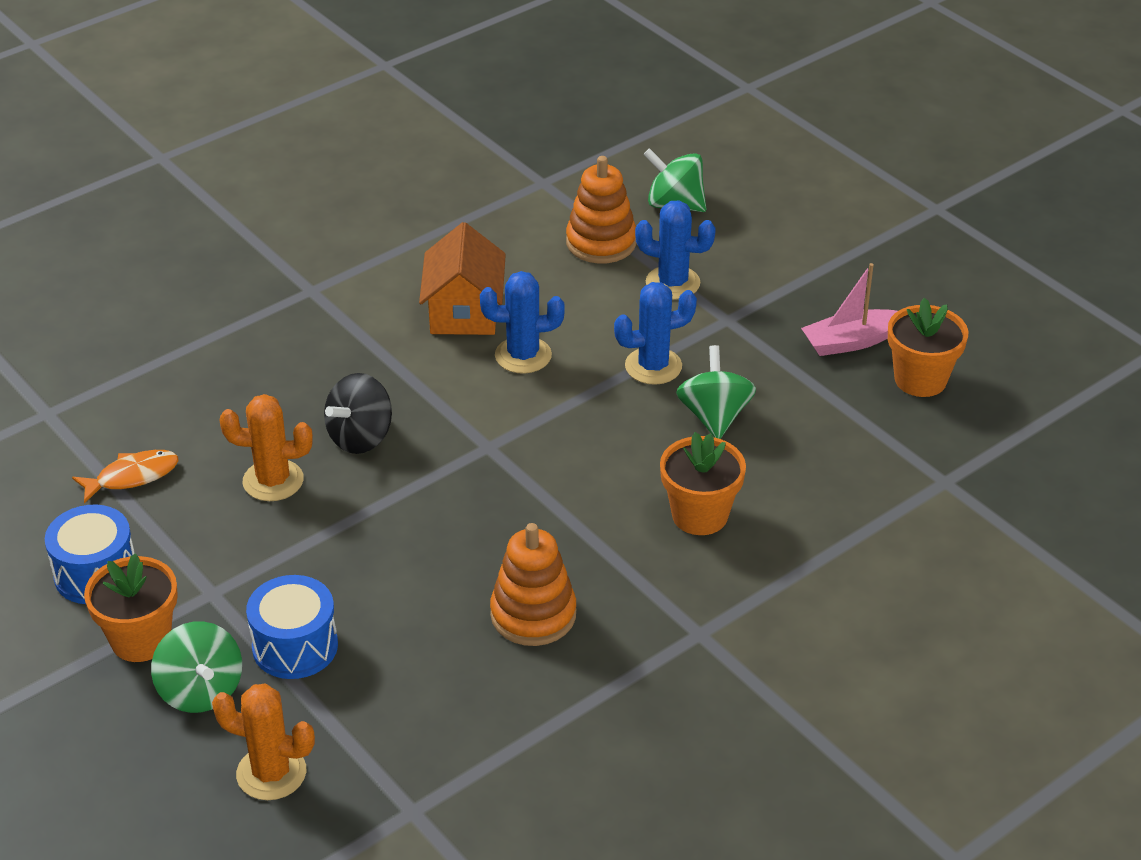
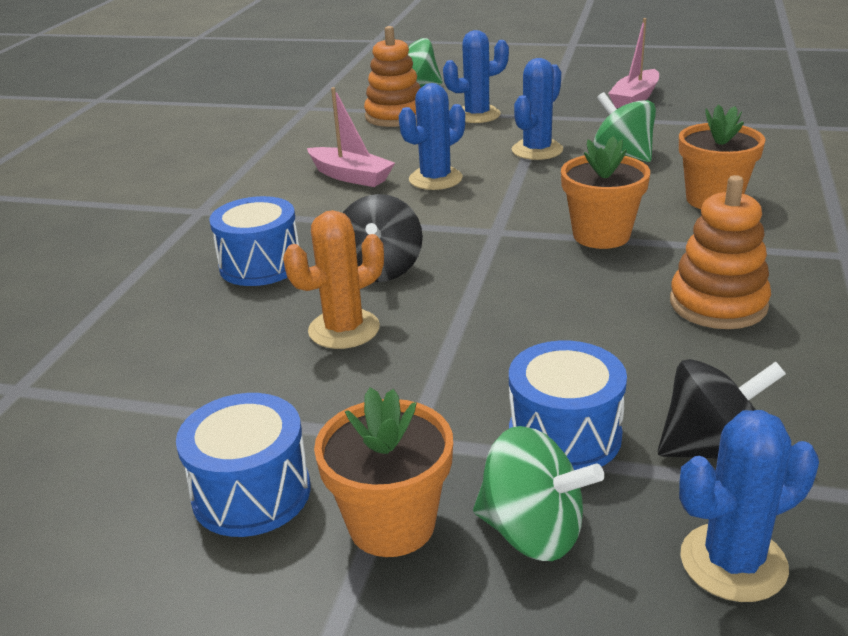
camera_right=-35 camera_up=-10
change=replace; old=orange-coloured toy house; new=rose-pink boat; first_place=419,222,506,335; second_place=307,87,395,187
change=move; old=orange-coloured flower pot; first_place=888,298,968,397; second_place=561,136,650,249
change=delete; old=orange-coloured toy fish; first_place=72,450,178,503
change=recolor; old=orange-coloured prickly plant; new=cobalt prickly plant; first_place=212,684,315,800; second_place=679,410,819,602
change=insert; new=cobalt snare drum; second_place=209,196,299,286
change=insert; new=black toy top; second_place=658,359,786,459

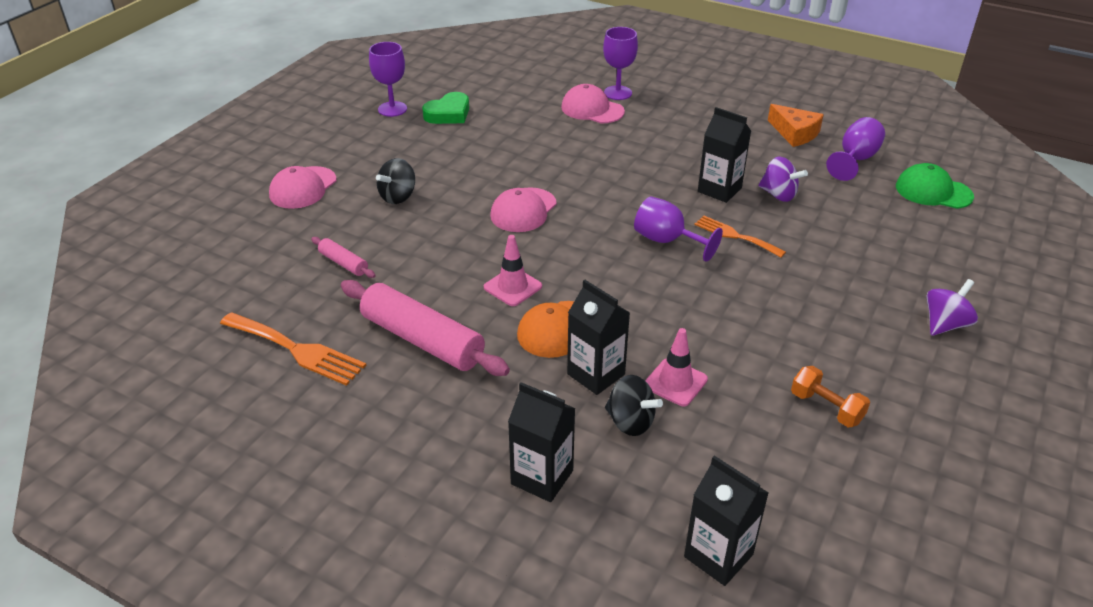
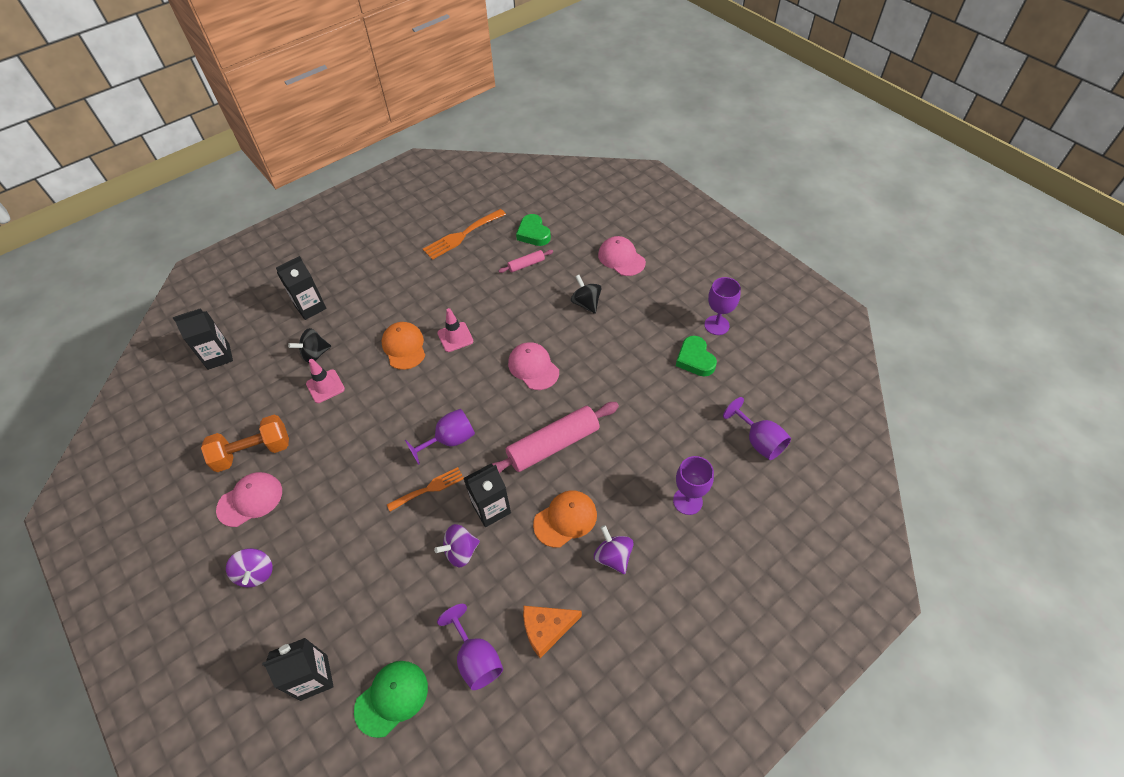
camera_right=115 camera_up=15
change=move; old=rose-pink baseball cap; first_place=561,84,625,123; second_place=216,472,282,527
change=move; old=rose-pink rolling pin; first_place=341,280,510,376; second_place=492,402,619,473
change=move; old=black juice carton; first_place=567,280,630,395; second_place=262,638,334,701
change=resize; old=orange-coloured hand weight; first_place=791,366,870,427; second_place=201,415,289,472; factor=1.61
change=insert; new=leaf-green love heart; second_place=516,214,551,246
change=insert; new=violet goblet; second_place=723,397,791,460
change=insert; new=orange-coloured baseball cap; second_place=533,490,597,548
change=insert; new=violet toy top; second_place=594,525,634,574

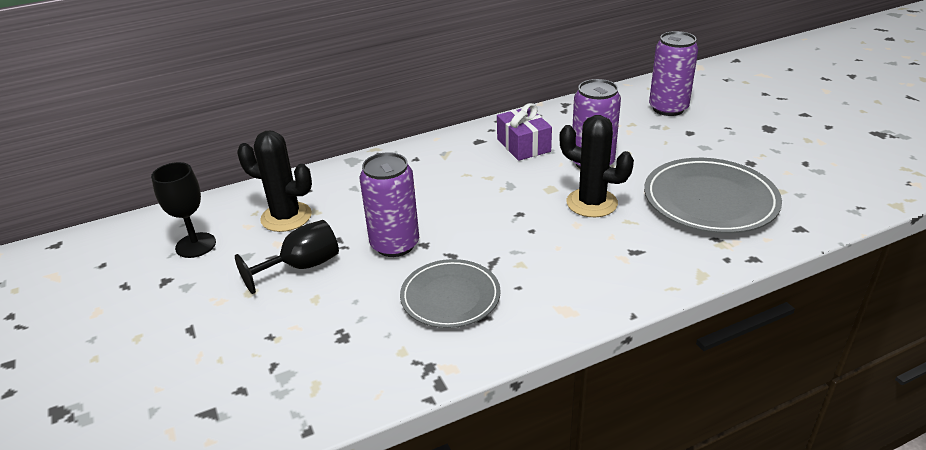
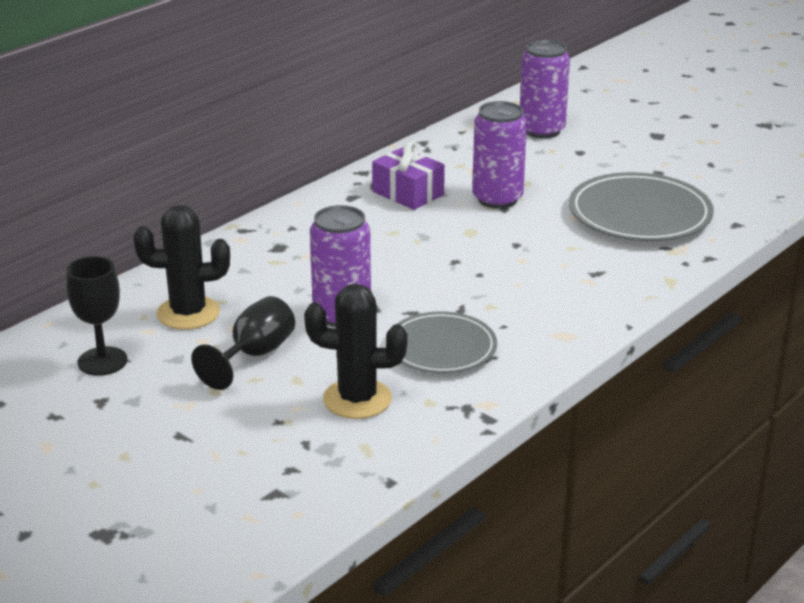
camera_right=-25 camera_up=-5
change=move; old=black prickly plant; first_place=559,115,634,217; second_place=304,284,408,419

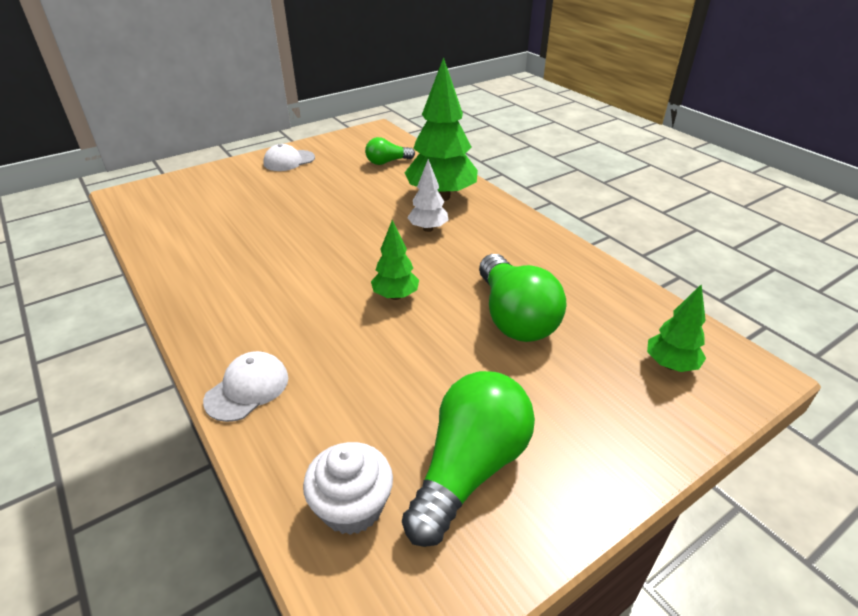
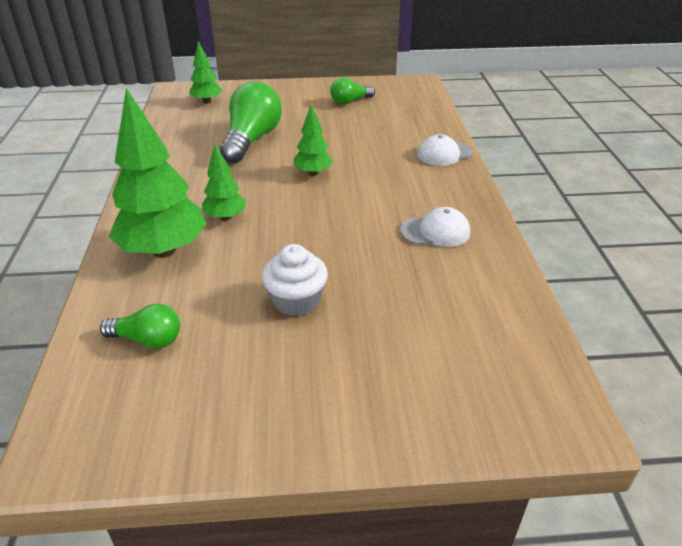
camera_right=-150 camera_up=0
change=move; old=pure white baseball cap; first_place=263,144,315,171; second_place=400,207,470,247
change=recolor; old=pure white fir tree; new=leaf-green fir tree; first_place=407,159,448,232; second_place=202,144,247,221
change=resize; old=leaf-green bulb; first_place=402,371,535,547; second_place=330,78,375,104; factor=0.55
change=move; old=pure white cupcake; first_place=303,442,393,535; second_place=262,244,328,316

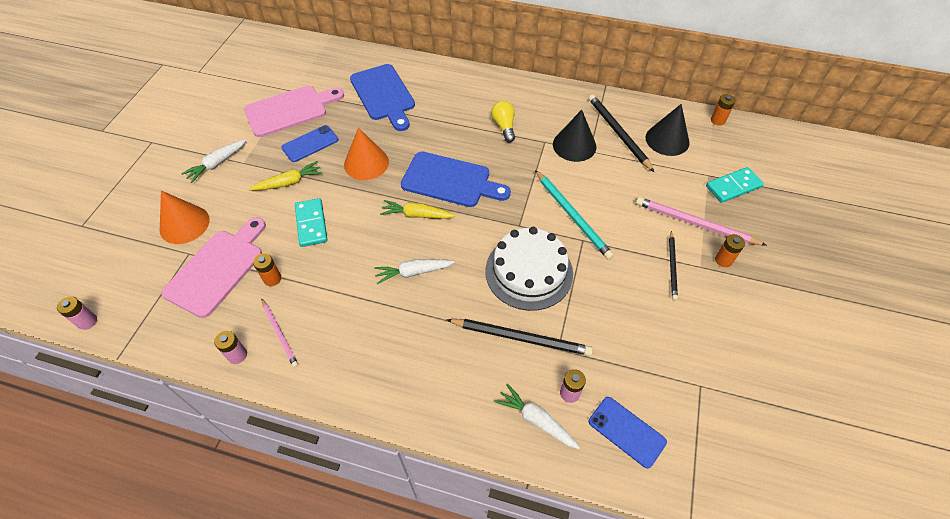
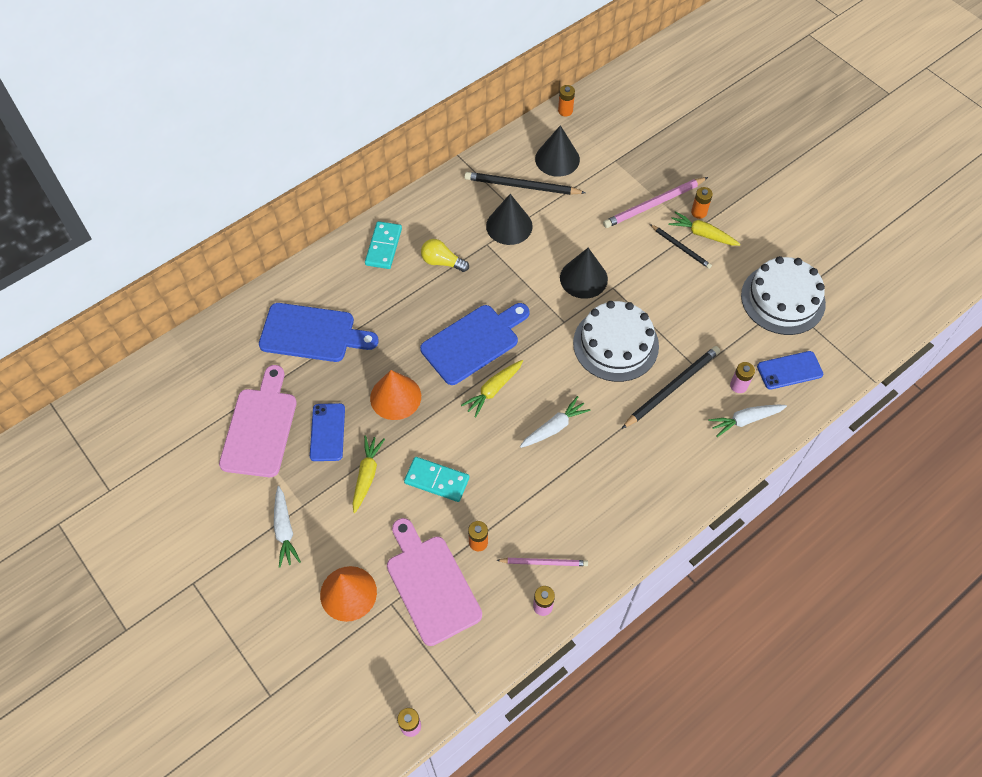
camera_right=-55 camera_up=5
change=move; old=aqua domino piece; first_place=706,167,764,203; second_place=365,221,402,269
change=replace; old=aqua lead pencil; new=black solid cone; first_place=535,170,614,260; second_place=560,248,608,299
change=rotate; old=pure white root vegetable; first_place=374,259,455,284; second_place=520,396,590,448; degrees=-150
change=insert; new=yellow root vegetable; second_place=669,211,740,246
change=insert; new=pure white gateau; second_place=741,256,826,335

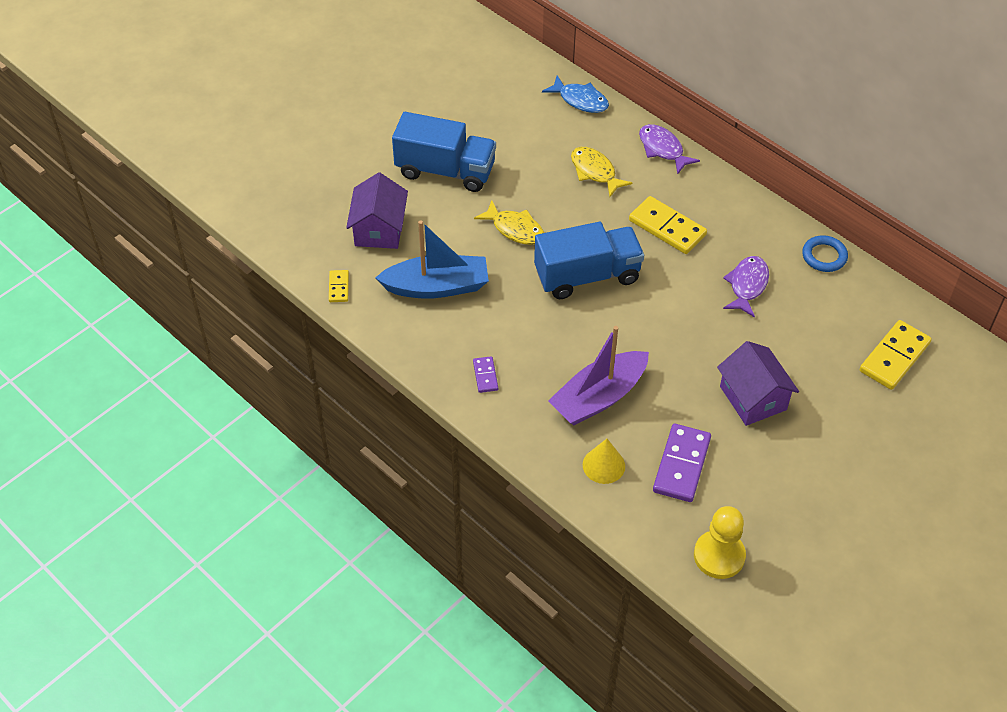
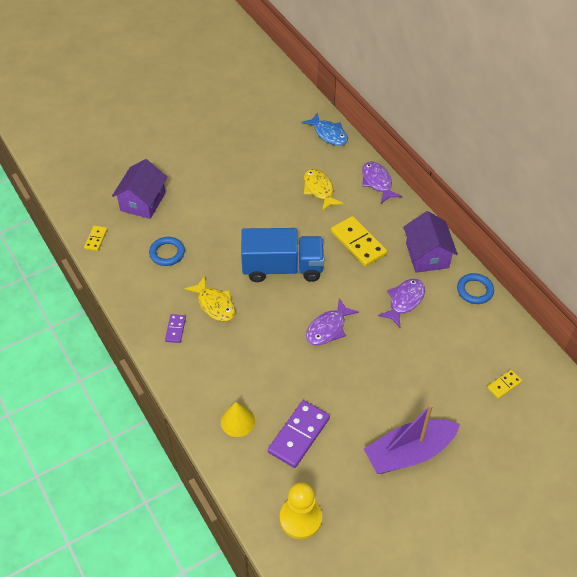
camera_right=15 camera_up=0
change=delete; old=cobalt truck; first_place=392,112,496,192
change=move; old=yellow toy fish; first_place=474,200,544,245; second_place=185,276,235,322
change=replace; old=cobalt boat; new=cobalt hoop; first_place=375,220,489,299; second_place=149,237,185,266
change=resize; old=yellow domino piece; first_place=860,320,932,390; second_place=487,370,522,399; factor=0.52
change=move; old=violet boat; first_place=548,326,649,425; second_place=364,404,460,474
change=move; old=violet toy house; first_place=717,341,799,426; second_place=404,211,458,273
change=insert; new=violet toy fish; second_place=306,299,359,345

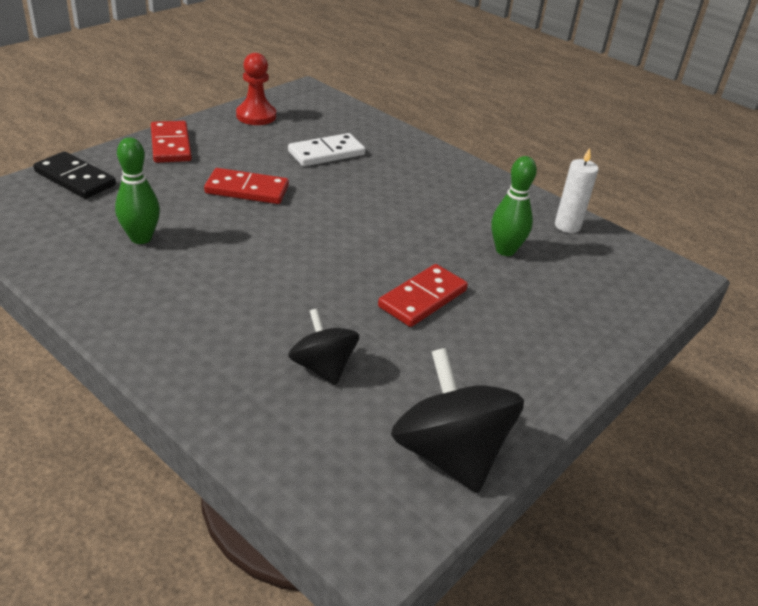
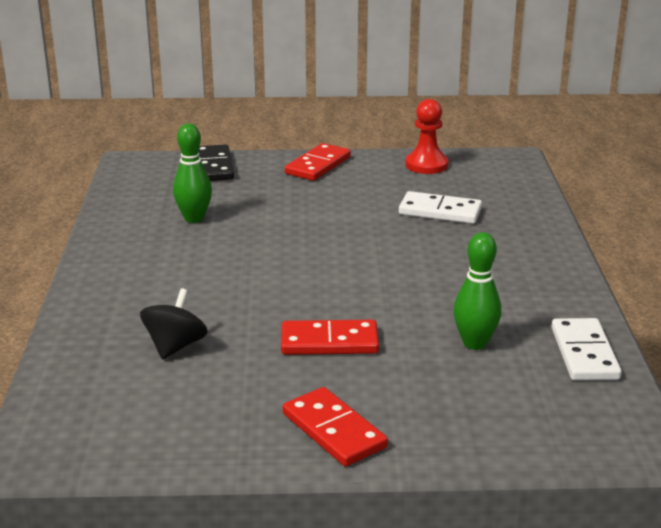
camera_right=50 camera_up=-10
change=replace; old=pure white pillar candle; new=pure white domino piece; first_place=555,148,599,233; second_place=551,318,622,380
change=move; old=red domino piece; first_place=204,168,289,204; second_place=283,387,388,467
change=delete; old=black toy top; first_place=391,348,524,493

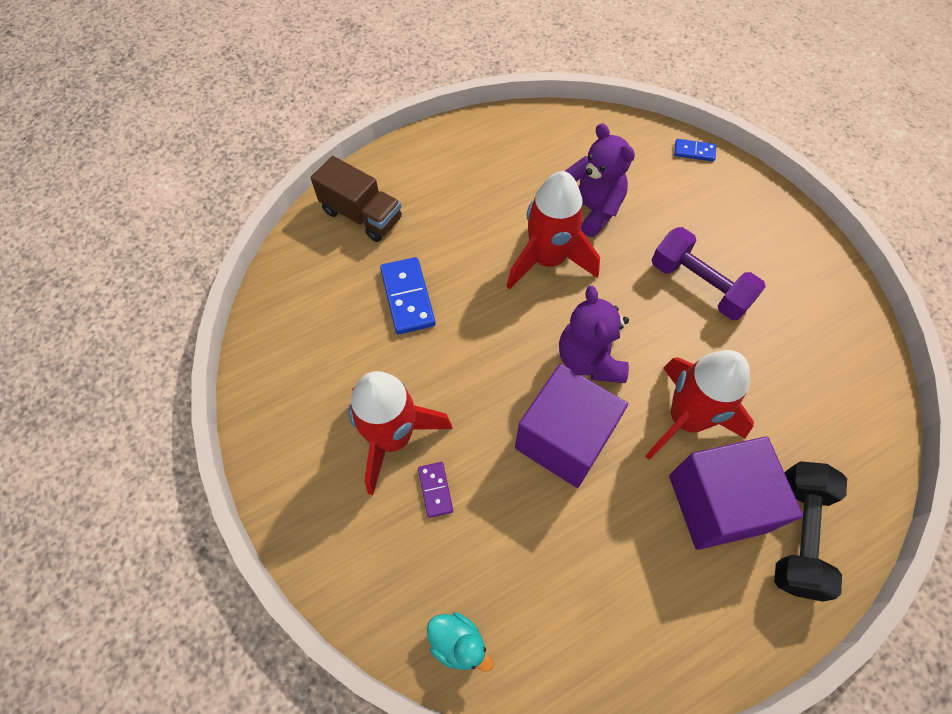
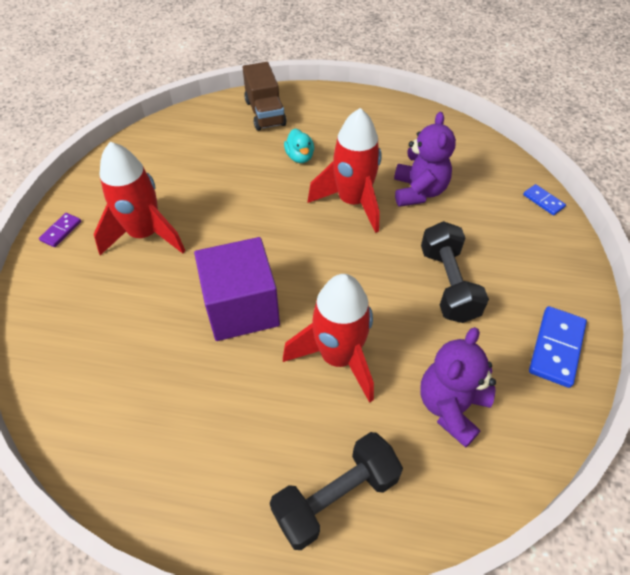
camera_right=40 camera_up=-10
change=recolor; old=violet hand weight; new=black hand weight; first_place=652,227,766,320; second_place=421,221,489,323
change=move; old=cobalt domino piece; first_place=380,257,436,334; second_place=529,306,587,388
change=move; old=violet stuffed bear; first_place=559,286,629,383; second_place=420,327,496,448
change=delete; old=violet solid cube; first_place=669,436,803,550
change=move; old=violet domino piece; first_place=418,462,453,518; second_place=39,213,81,247
change=move; old=aqua toy duck; first_place=427,612,493,672; second_place=284,128,314,163

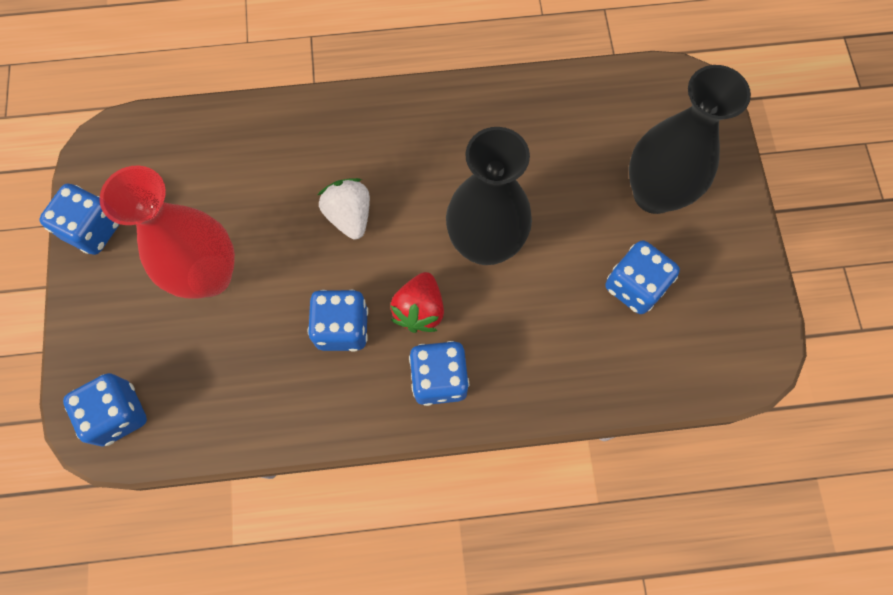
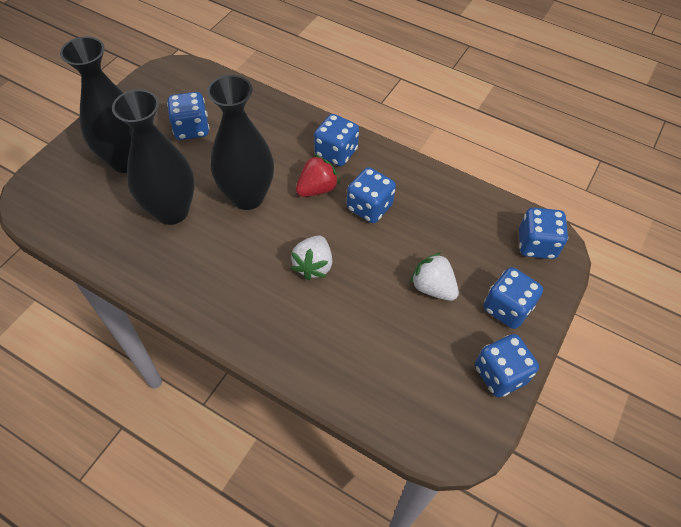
camera_right=-145 camera_up=-15
change=replace; old=red vase; new=pure white toy strawberry; first_place=99,166,235,299; second_place=410,252,459,301
change=insert; new=black vase; second_place=112,89,195,225
change=insert; new=cobalt die; second_place=484,267,543,329

